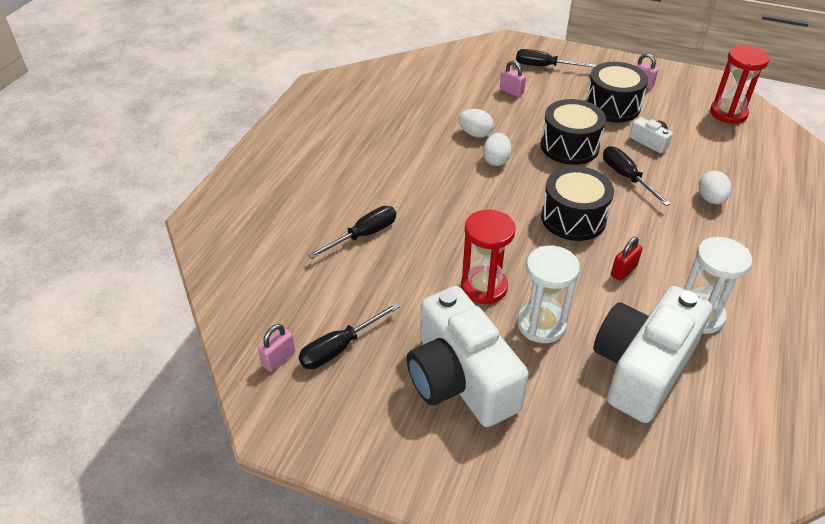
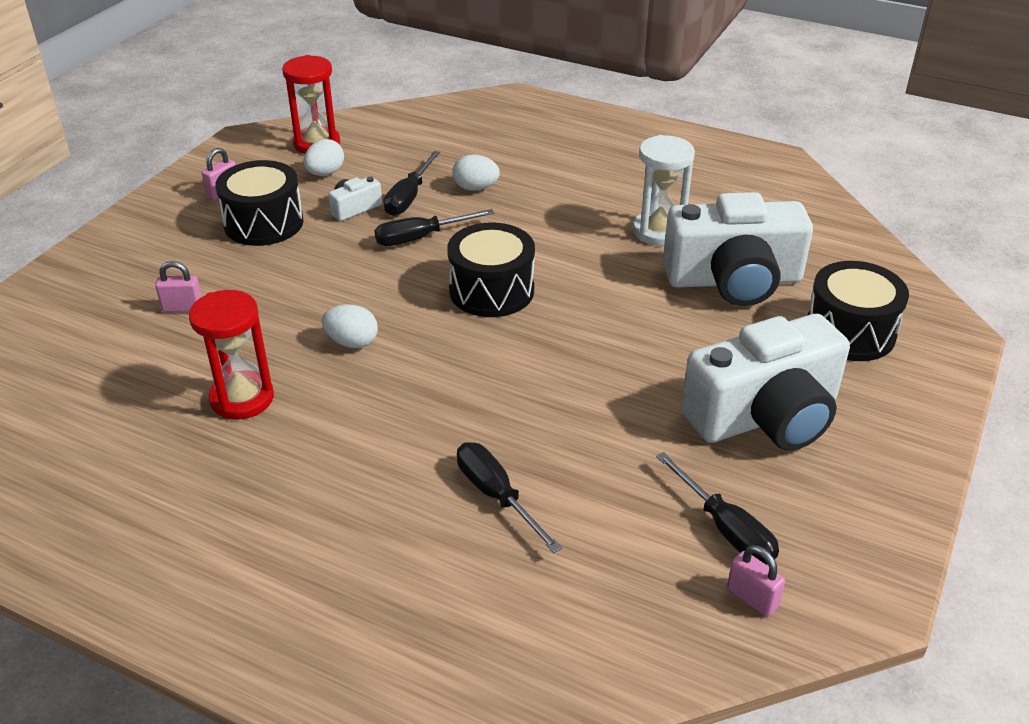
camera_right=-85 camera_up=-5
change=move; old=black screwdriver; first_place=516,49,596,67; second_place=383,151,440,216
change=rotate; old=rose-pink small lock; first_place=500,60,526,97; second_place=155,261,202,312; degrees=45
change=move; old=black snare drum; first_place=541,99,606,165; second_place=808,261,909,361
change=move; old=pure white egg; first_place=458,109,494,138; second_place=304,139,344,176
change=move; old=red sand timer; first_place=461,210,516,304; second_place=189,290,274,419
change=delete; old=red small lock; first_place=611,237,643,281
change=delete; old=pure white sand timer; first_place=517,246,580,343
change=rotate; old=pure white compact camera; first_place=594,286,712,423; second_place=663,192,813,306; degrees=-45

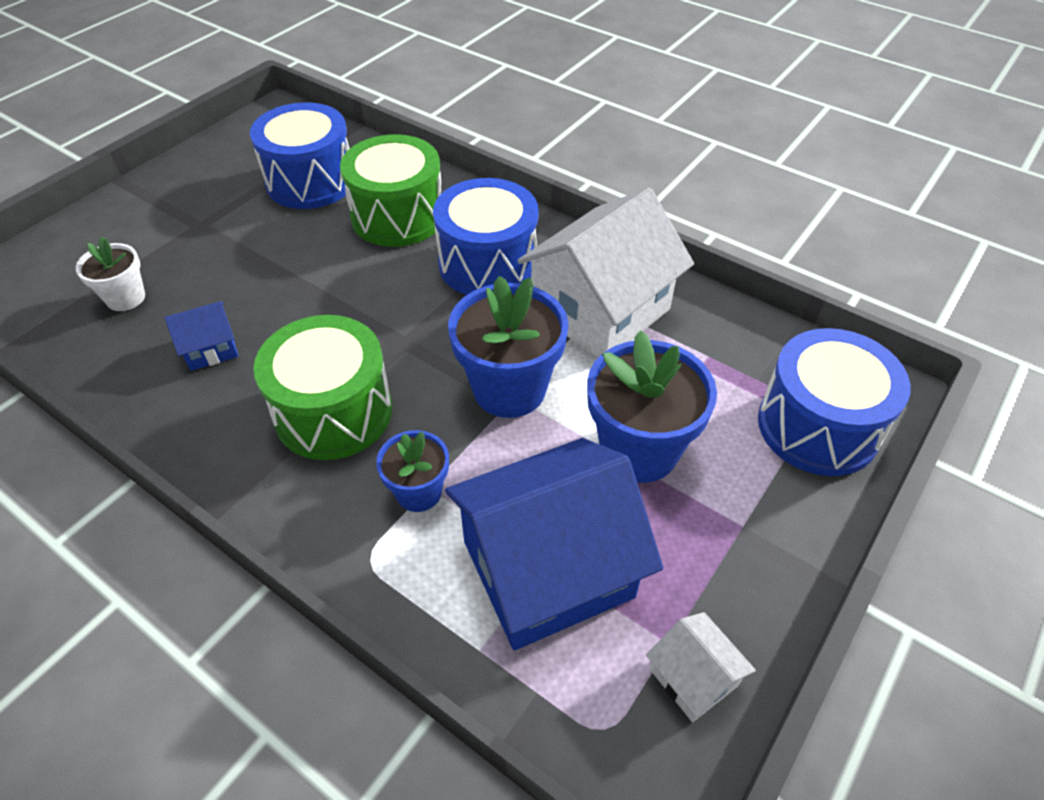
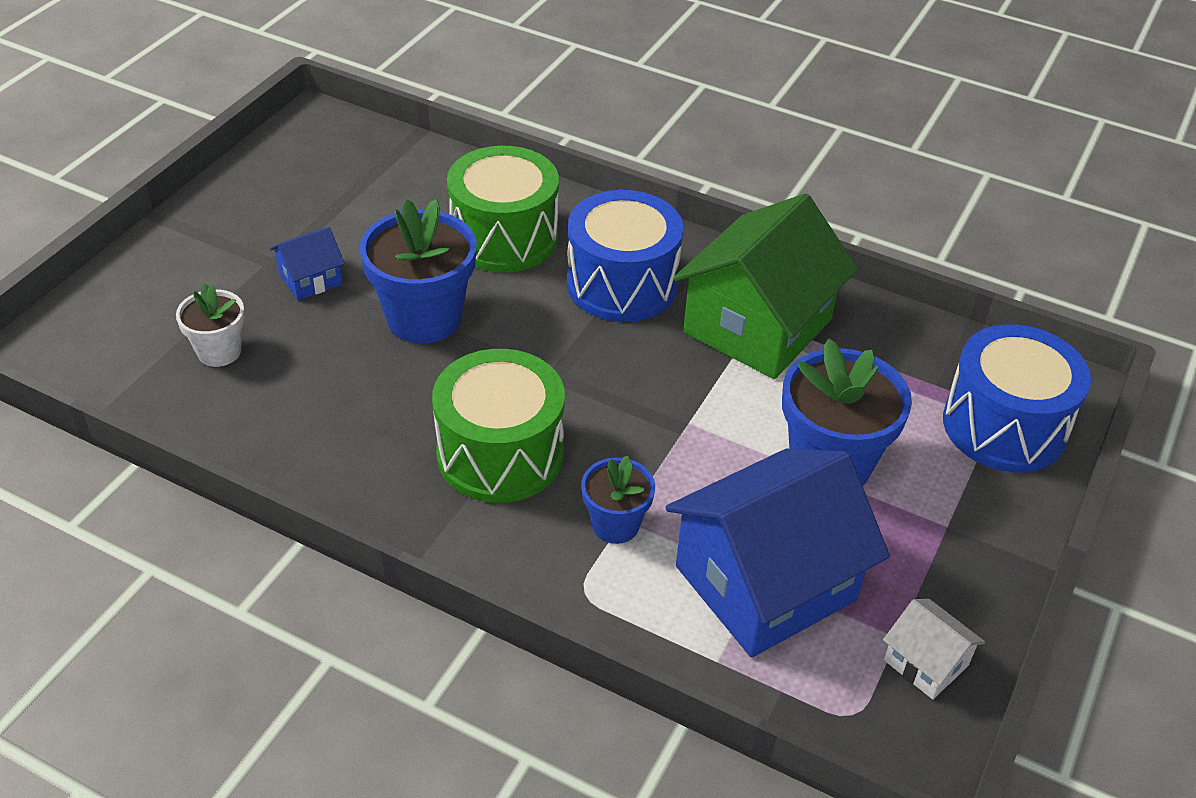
camera_right=-10 camera_up=-5
change=delete; old=cobalt snare drum; first_place=250,102,350,209
change=recolor; old=pure white toy house; new=leaf-green toy house; first_place=518,188,694,358; second_place=673,193,858,379
change=move; old=cobalt flower pot; first_place=448,276,569,418; second_place=359,199,477,344
change=move; old=cobalt toy house; first_place=164,301,238,371; second_place=270,227,345,300

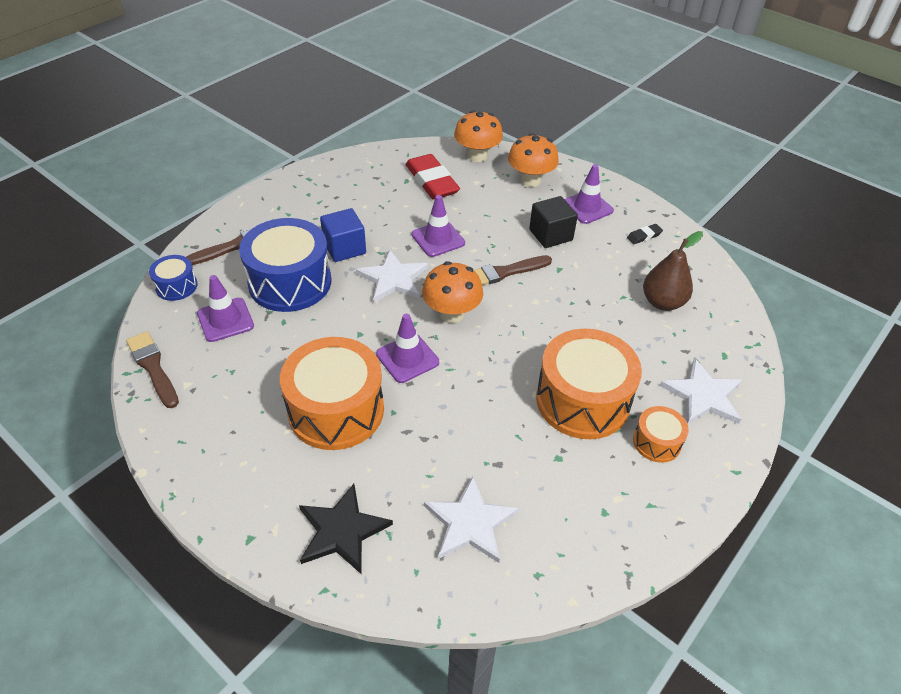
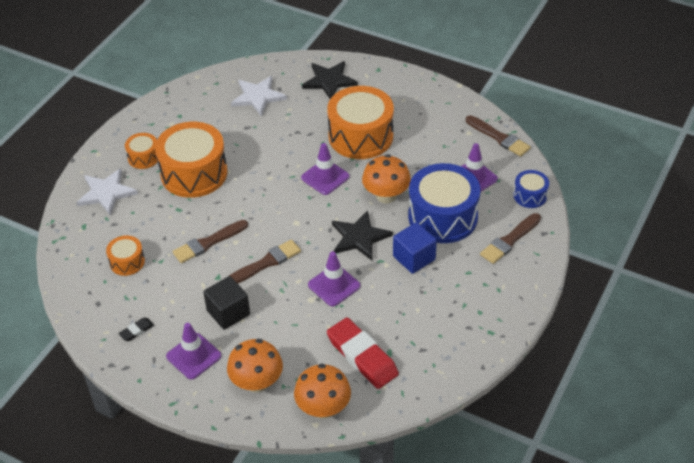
camera_right=170 camera_up=0
change=replace; old=brown pear; new=orange-coloured snare drum; first_place=643,231,703,311; second_place=106,236,145,276
change=recolor; old=pure white star; new=black star; first_place=356,250,428,302; second_place=332,210,393,260
change=move; old=orange-coloured fungus; first_place=422,261,483,323; second_place=362,154,411,203
change=insert; new=brown brush; second_place=172,220,248,263

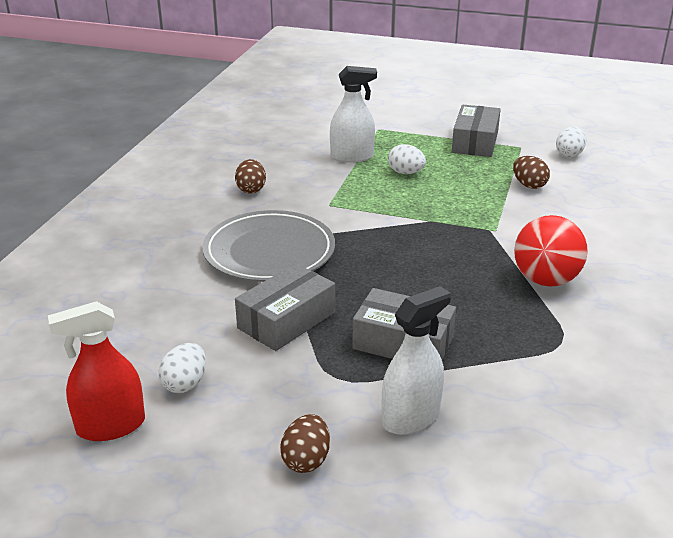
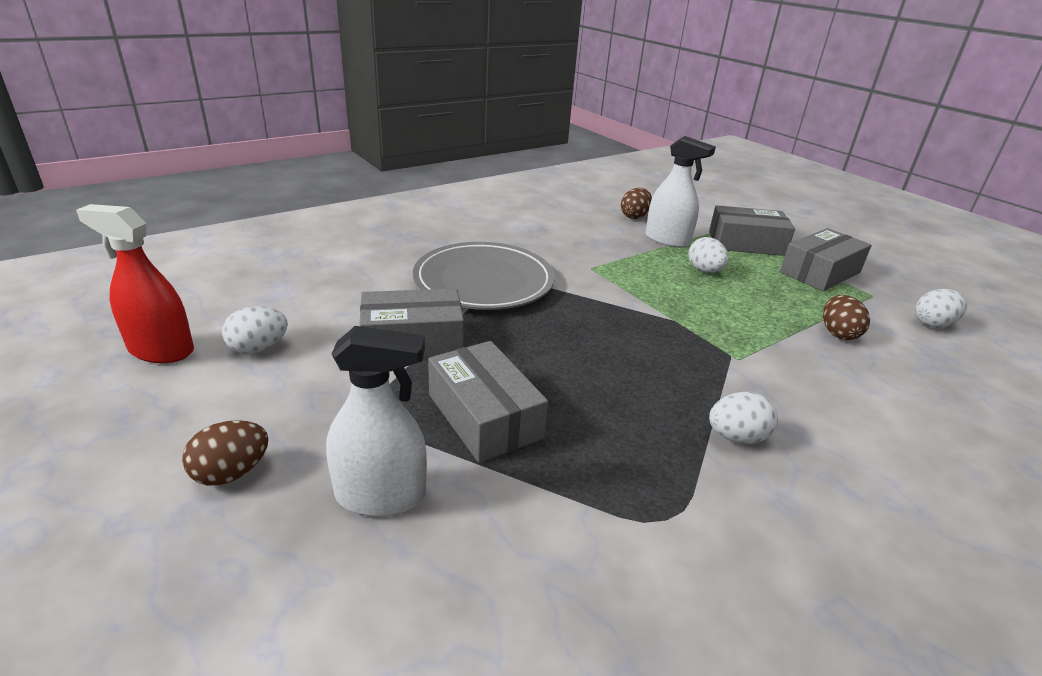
camera_right=35 camera_up=0
change=move; old=brown egg; first_place=235,159,266,194; second_place=621,188,652,219
change=replace; old=red ball; new=pure white egg; first_place=514,215,588,287; second_place=709,392,778,444
change=insert; new=gray parcel; second_place=709,205,795,256

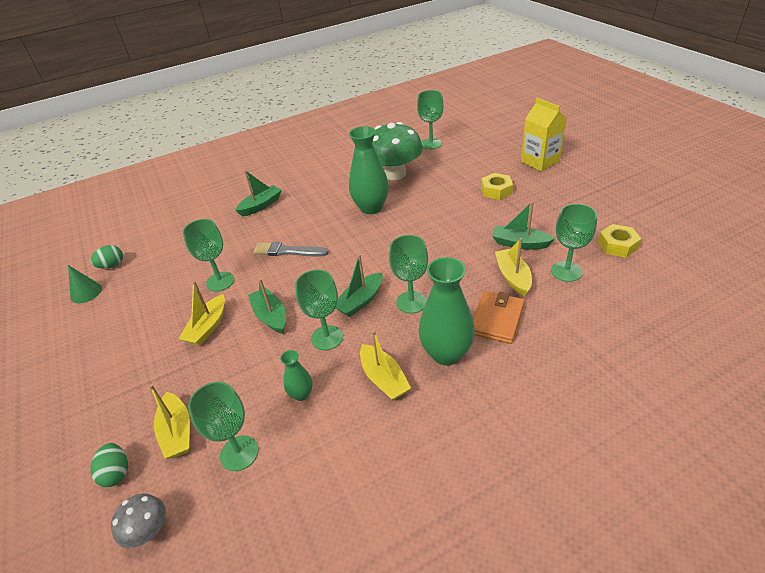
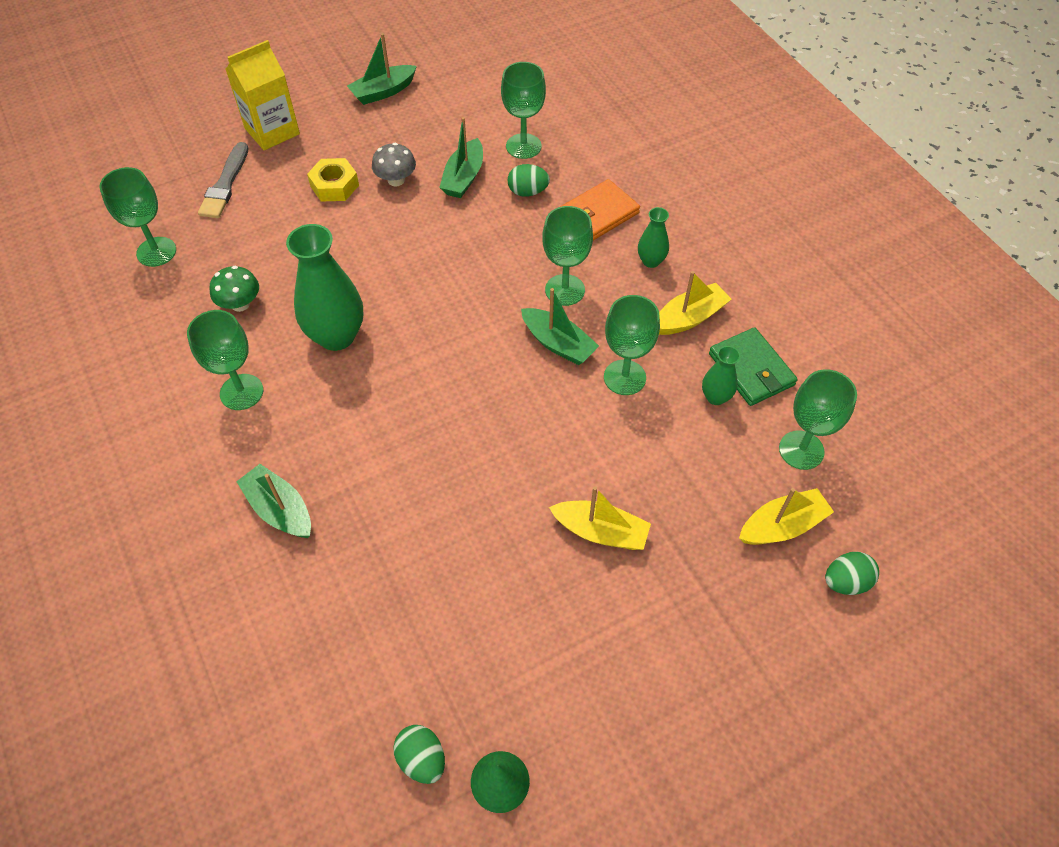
camera_right=-95 camera_up=15
change=resize; old=leaf-green fungus; first_place=372,122,423,180; second_place=209,266,259,312; factor=0.47
change=move; old=leaf-green goblet; first_place=183,219,234,291; second_place=187,310,263,410
change=delete; old=yellow nut; first_place=598,224,641,257
change=replace; old=yellow boat; new=leaf-green egg; first_place=495,238,532,296; second_place=508,164,550,197
change=move; old=gray brush; first_place=253,242,329,257; second_place=198,142,248,218
change=resize; old=leaf-green vase; first_place=419,257,475,366; second_place=638,207,669,268; factor=0.5
change=move; old=leaf-green boat; first_place=248,278,286,334; second_place=347,33,417,105
change=rotate; old=orange-coloured card wallet; first_place=473,291,525,344; second_place=560,179,640,240; degrees=-60
change=move; old=gray fungus; first_place=111,494,166,548; second_place=372,143,416,187
change=insert; new=leaf-green card wallet; second_place=709,327,798,406

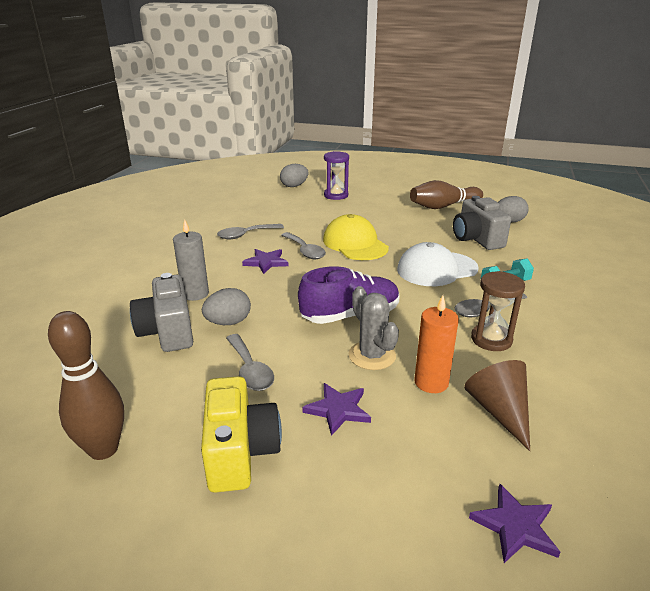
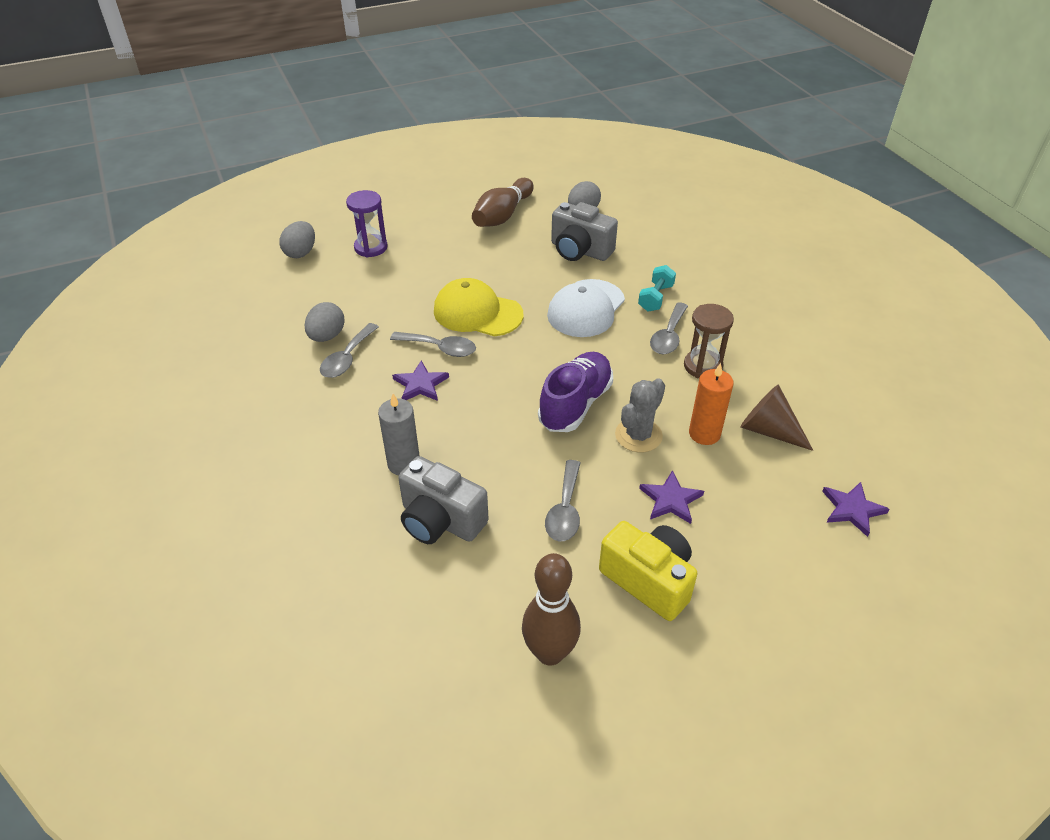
camera_right=-40 camera_up=15
change=rotate; old=gray prickly plant; first_place=349,286,399,370; second_place=615,378,665,453; degrees=-75
change=move; old=gray egg; first_place=202,288,251,325; second_place=305,302,344,342
change=rotate; old=gray tablespoon; first_place=226,334,274,391; second_place=545,460,580,541; degrees=75

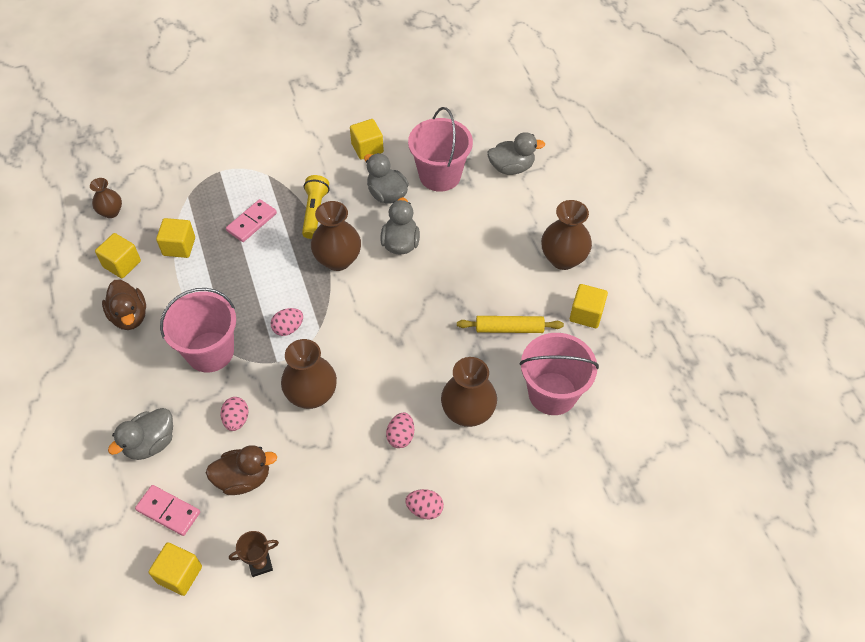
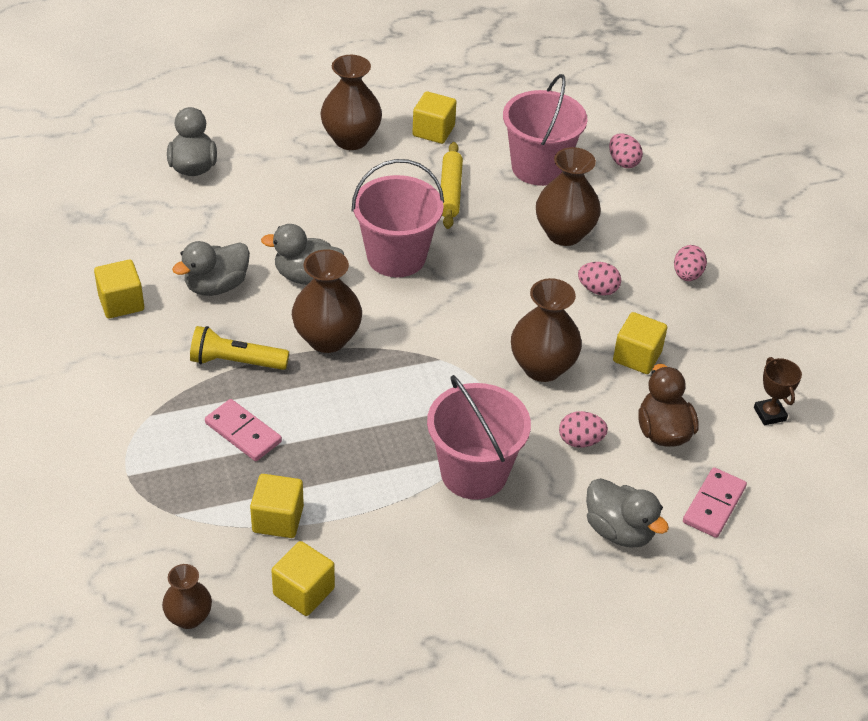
camera_right=-90 camera_up=-10
change=move; old=rose-pink sand bucket; first_place=408,107,473,192; second_place=352,159,444,277
change=delete; old=brown toy duck; first_place=102,280,146,330
change=move; old=rose-pink egg; first_place=271,308,303,336; second_place=609,133,643,168
change=move; old=yellow solid cube; first_place=149,543,202,596; second_place=613,312,667,374

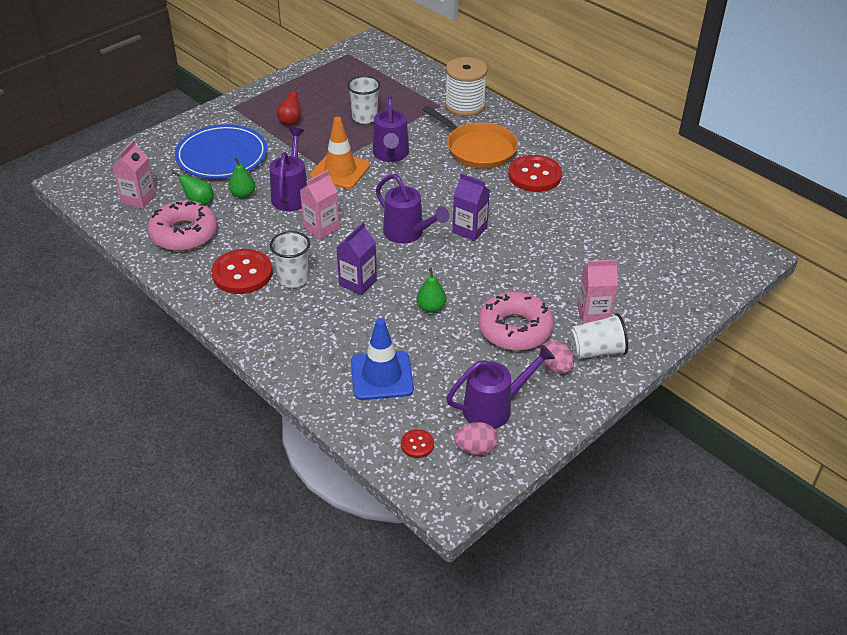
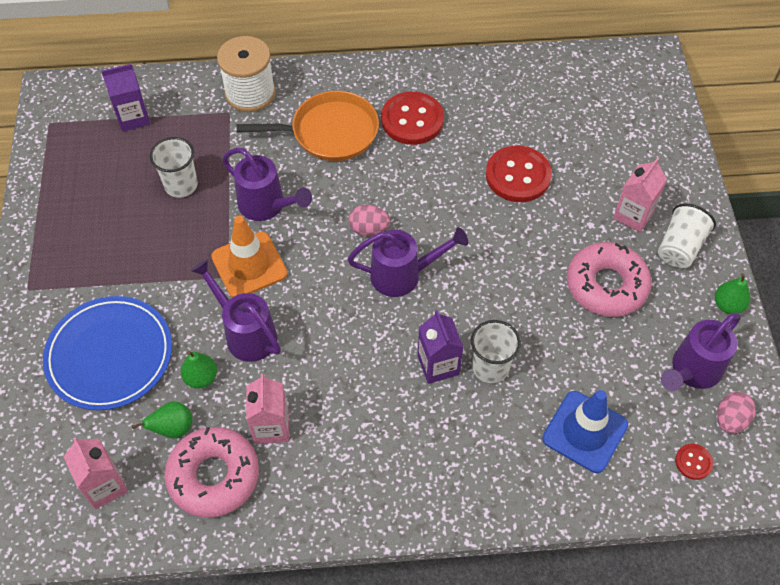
camera_right=-50 camera_up=15
change=delete; old=red pear; first_place=276,85,301,126
change=move; old=rose-pink juice carton; first_place=300,170,340,240; second_place=246,374,289,444
change=move; old=violet juice carton; first_place=452,173,490,241; second_place=101,63,150,132
change=move; old=pure white beaker; first_place=270,231,310,288; second_place=471,320,521,383
change=move; old=red shirt button; first_place=211,249,273,294; second_place=486,146,552,202
change=move; old=leaf-green pear; first_place=417,268,446,313; second_place=715,273,750,314
change=move; old=rose-pink egg; first_place=539,340,574,374; second_place=349,205,390,236
change=rotate; old=violet watering can; first_place=446,344,555,429; second_place=661,312,741,391; degrees=-150

